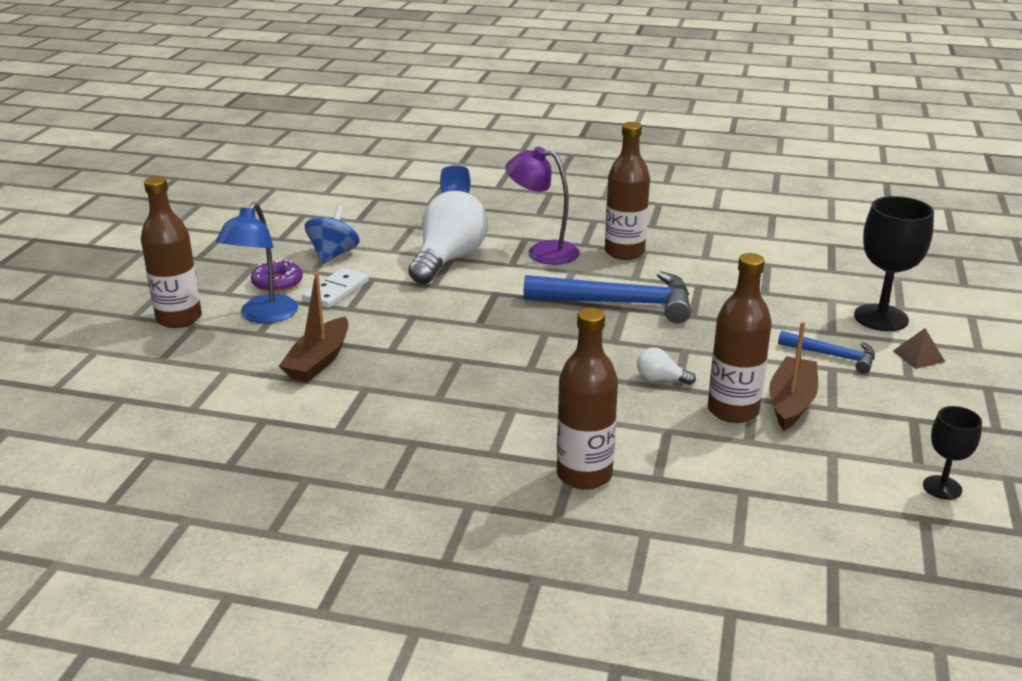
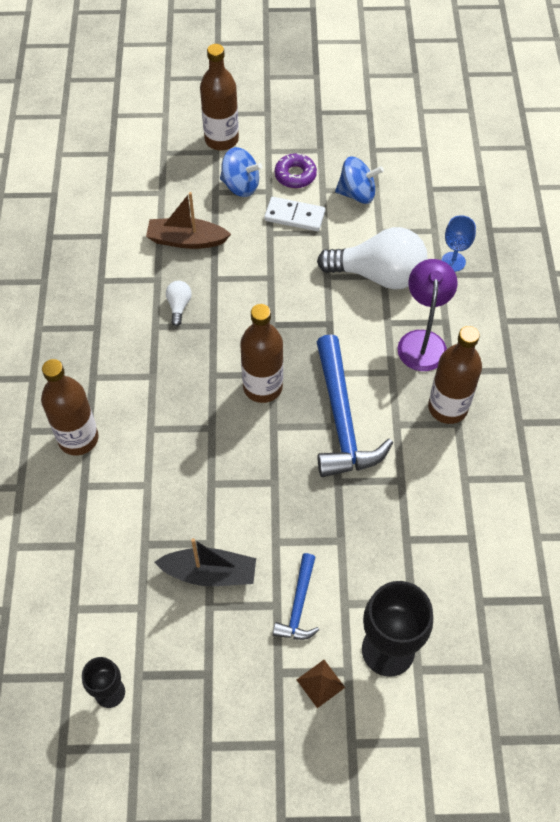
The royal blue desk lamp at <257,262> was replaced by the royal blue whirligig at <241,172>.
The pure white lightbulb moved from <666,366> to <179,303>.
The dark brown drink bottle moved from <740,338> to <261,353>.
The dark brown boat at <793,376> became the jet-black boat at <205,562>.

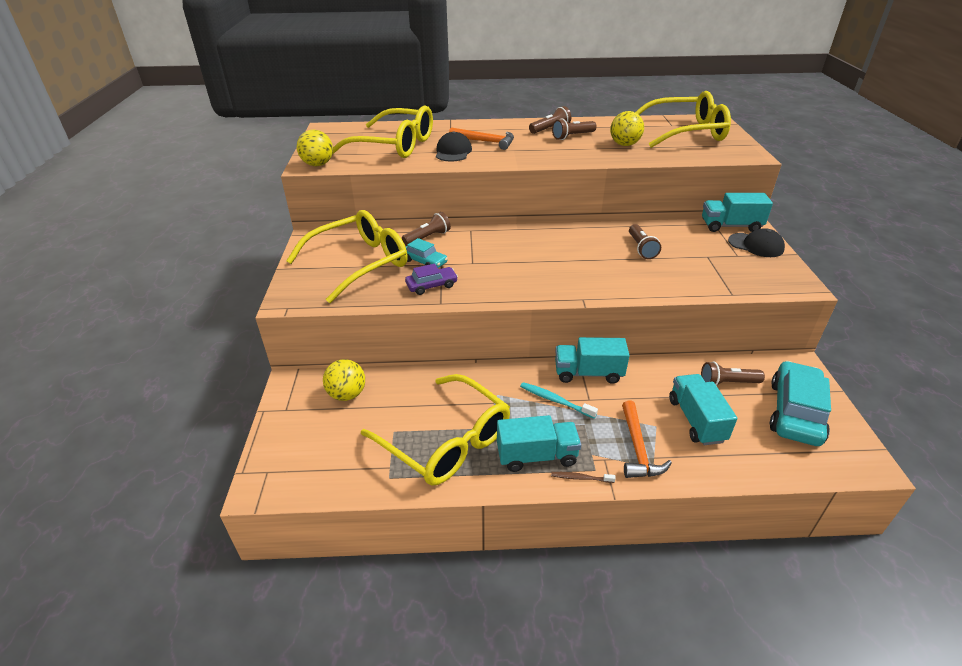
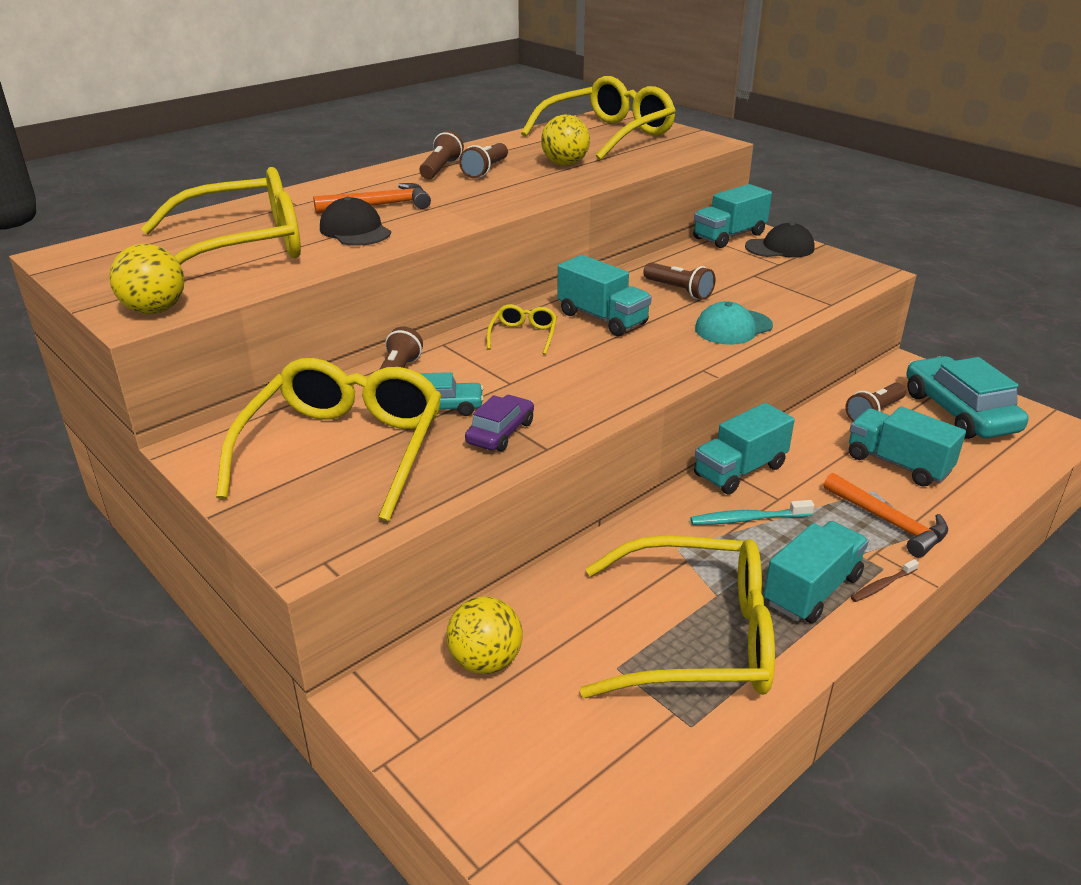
The bright yellow spectacles at <522,329> appeared.
The aqua toy truck at <604,295> appeared.
The aqua peaked cap at <734,323> appeared.

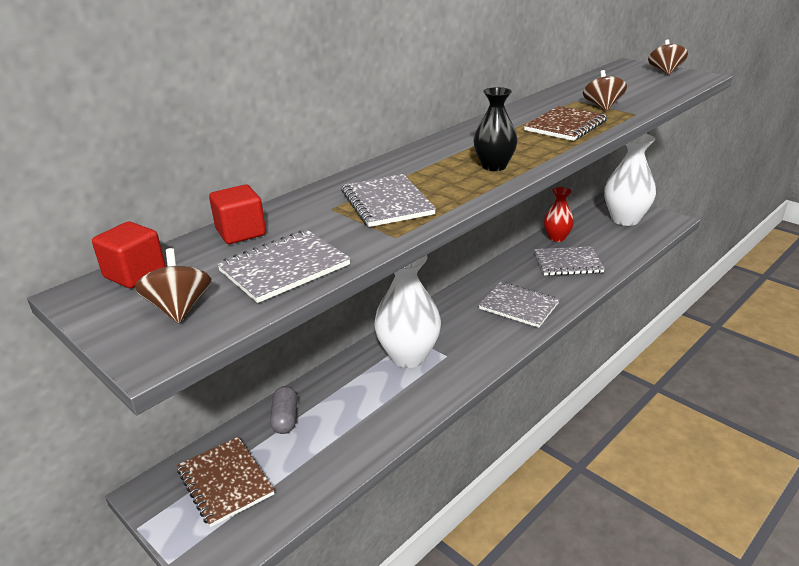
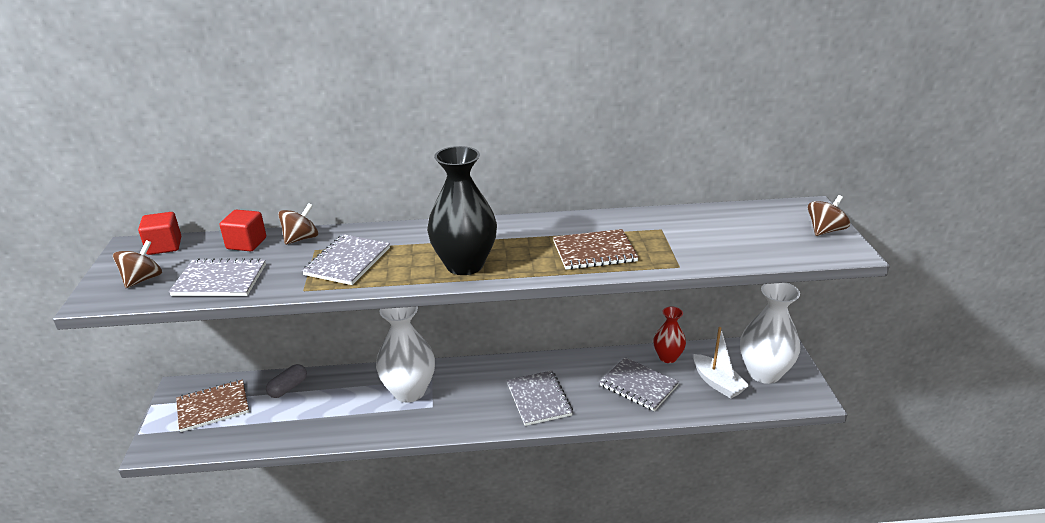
The dark brown notebook at <226,482> turned 60 degrees clockwise.
The jet-black vase at <495,129> changed to 1.72 times the size.
The dark brown whirligig moved from <605,90> to <298,224>.
The pure white boat at <721,363> appeared.

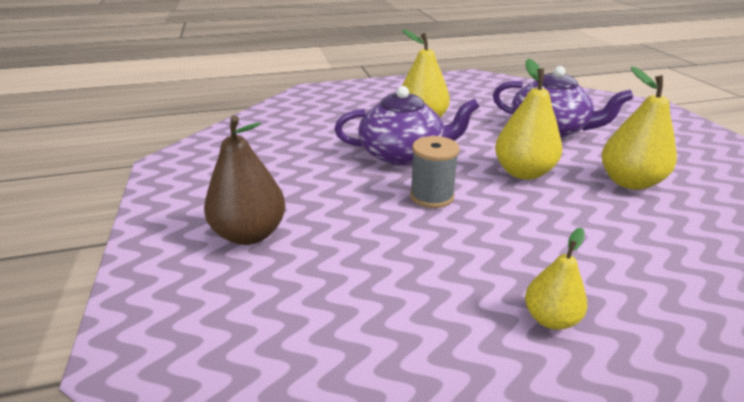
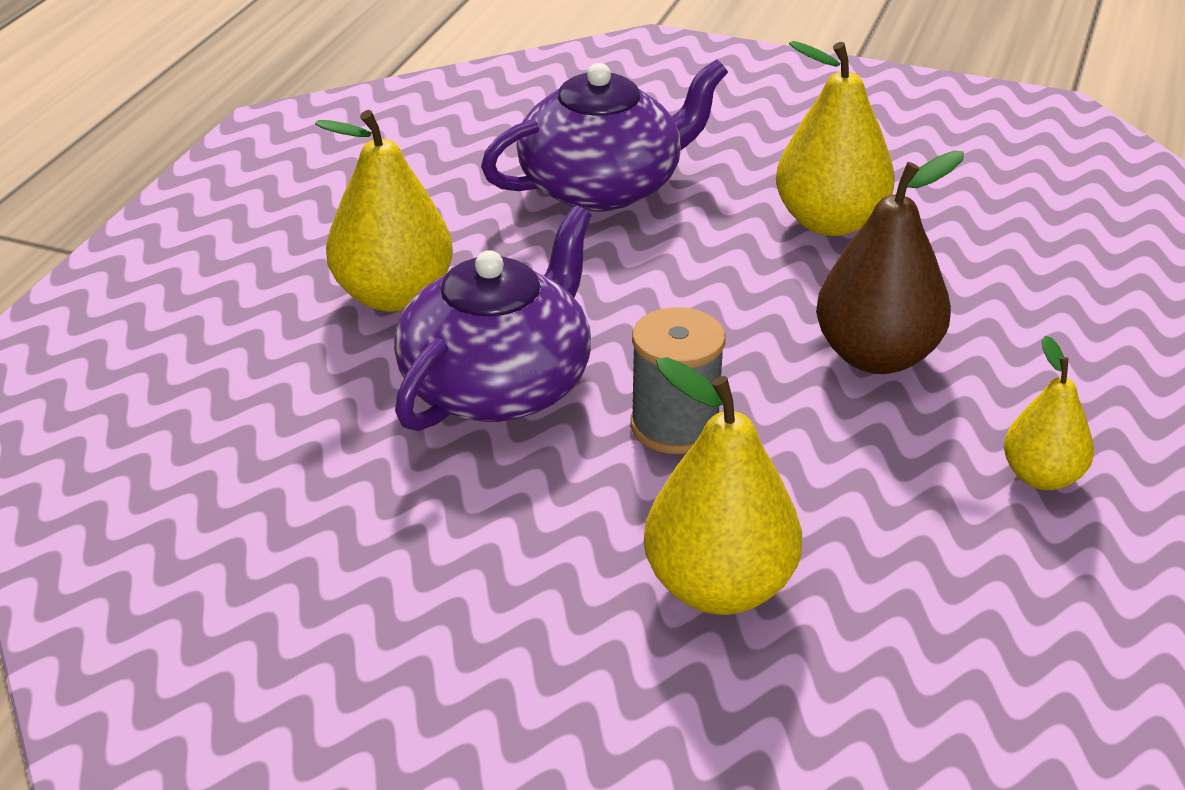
The dark brown pear moved from <244,180> to <890,262>.
The bright yellow pear moved from <528,119> to <723,486>.

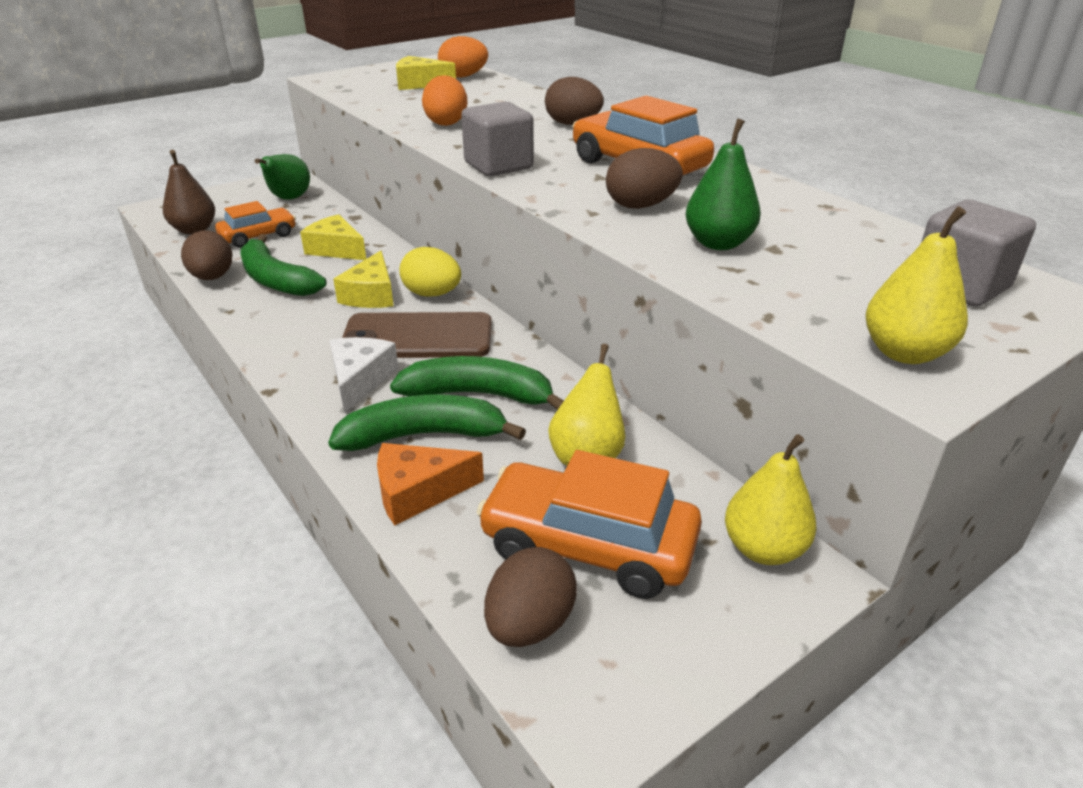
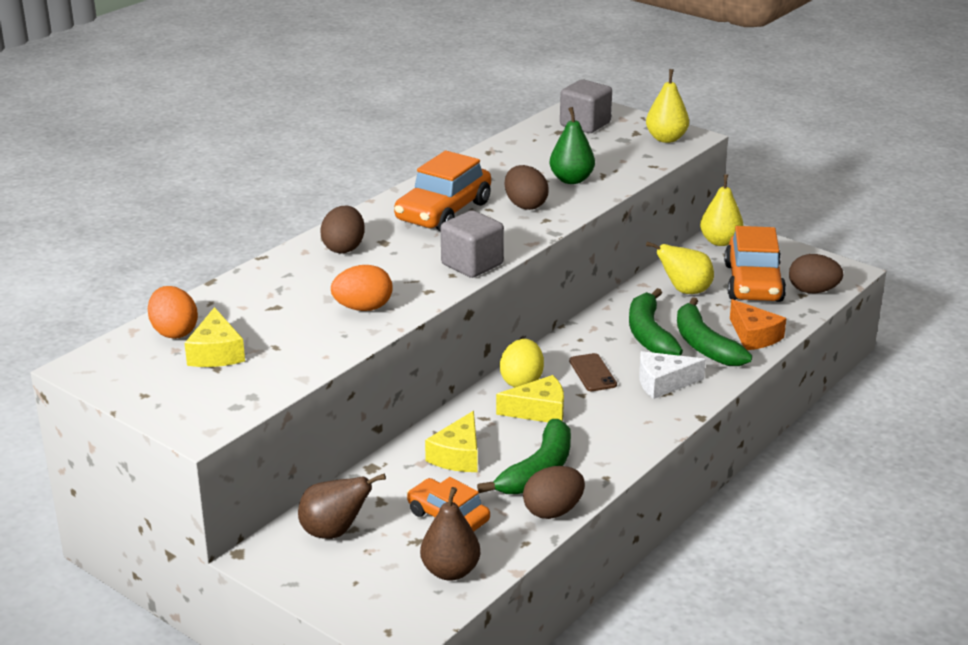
The emerald pear at <282,177> became the dark brown pear at <342,506>.
The dark brown phone at <417,335> changed to 0.52 times the size.

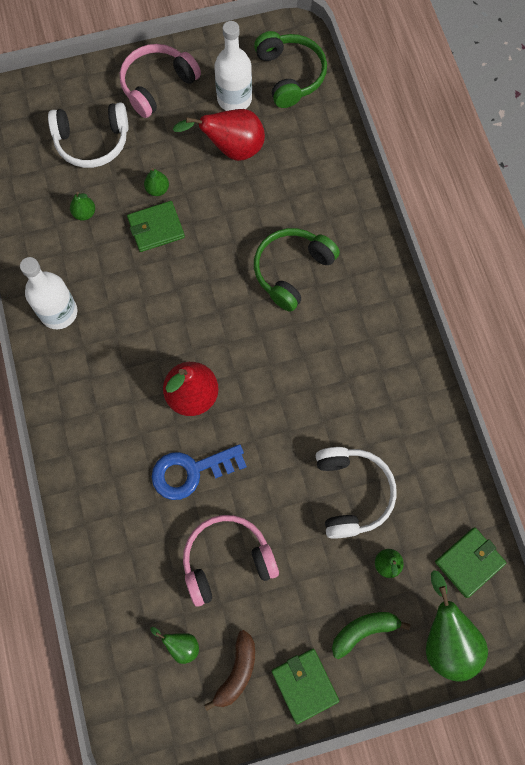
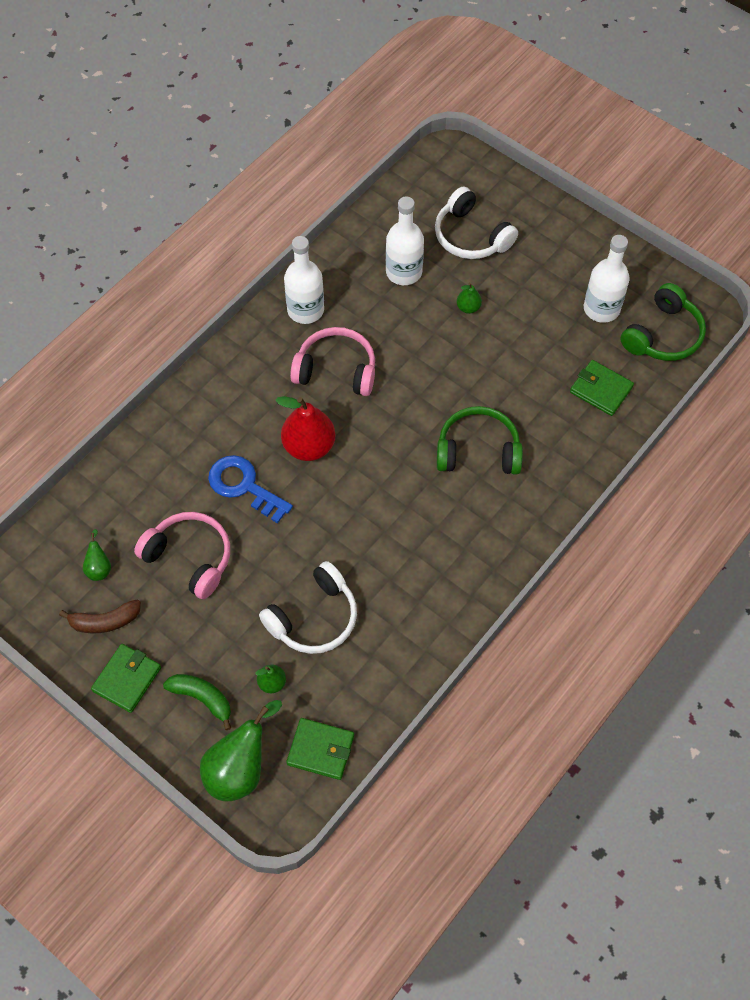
The emerald pear at <82,206> was replaced by the pure white drink bottle at <405,240>.
The pink headset moved from <160,81> to <332,361>.
The emerald card wallet moved from <156,226> to <602,388>.
The crimson pear at <219,135> disappeared.

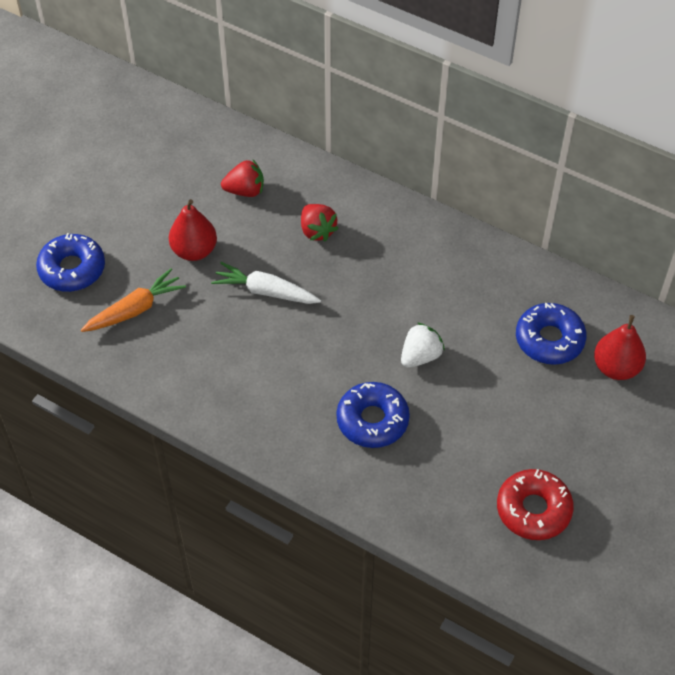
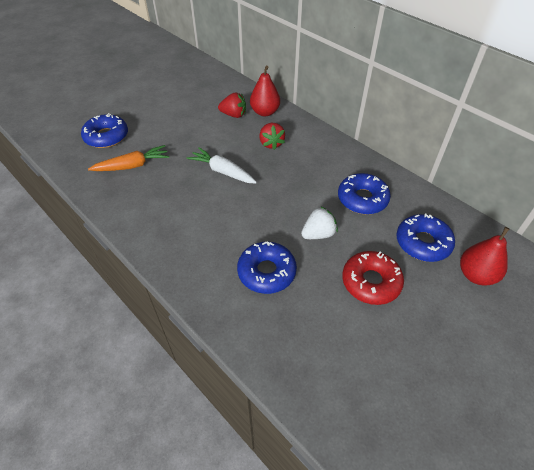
The crimson pear moved from <193,230> to <265,91>.
The crimson donut moved from <535,504> to <373,278>.
The royal blue donut at <364,194> appeared.

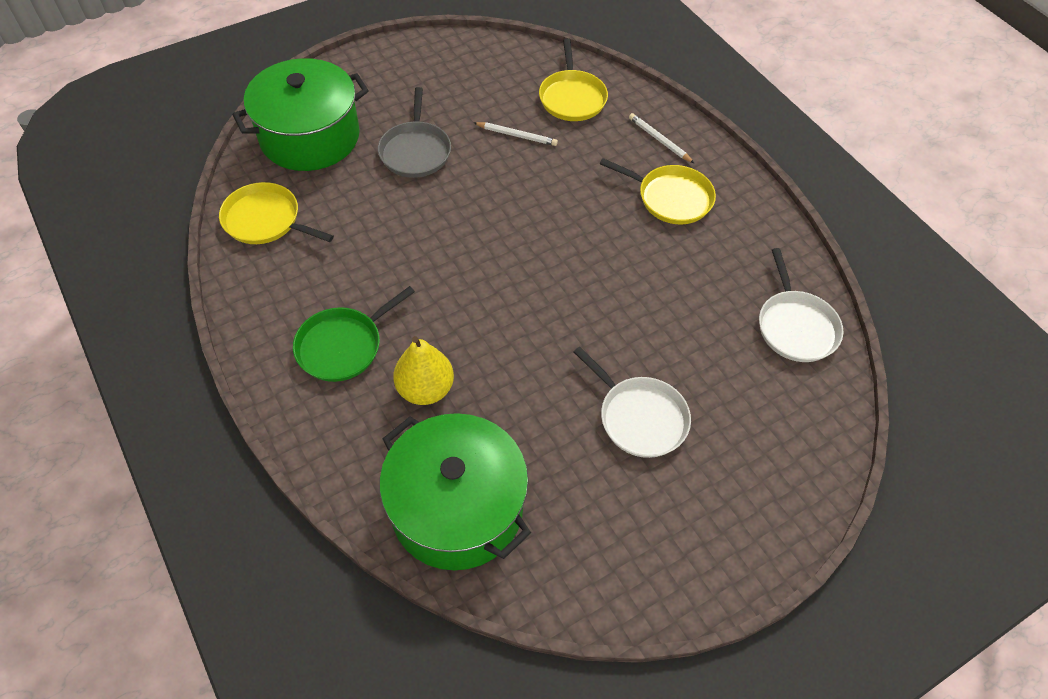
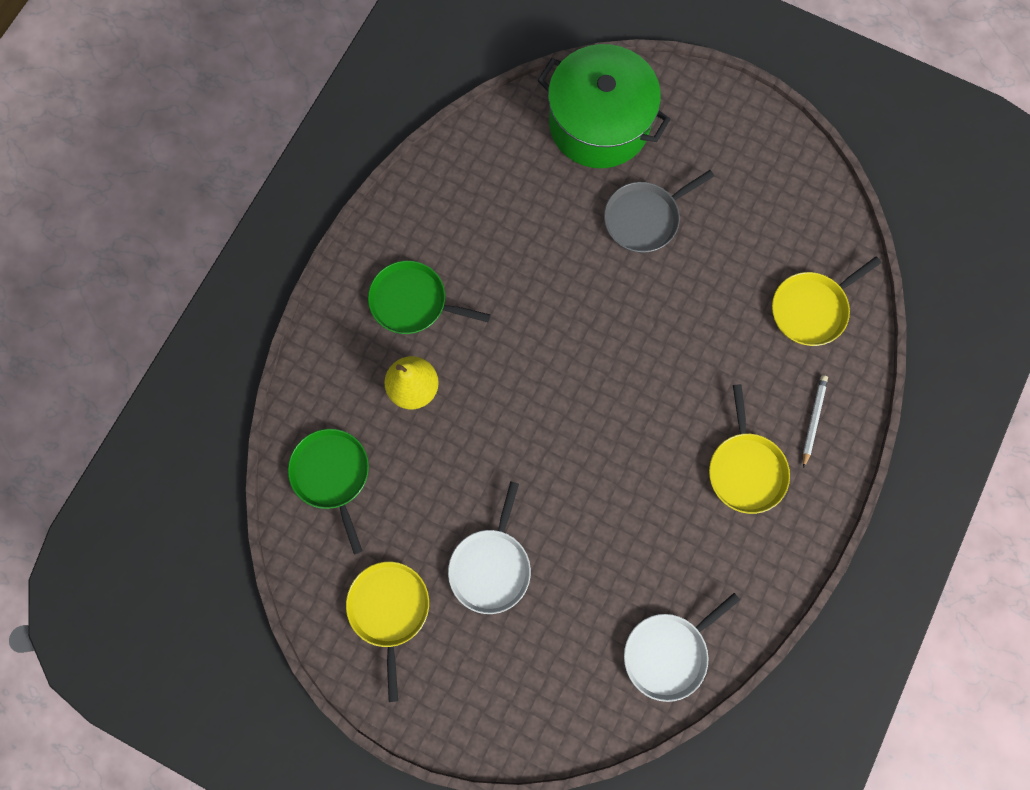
The bright yellow pan moved from <276,213> to <387,632>.
The emerald cooking pot at <455,491> was replaced by the emerald pan at <328,491>.
The pure white wooden pencil at <516,134> disappeared.

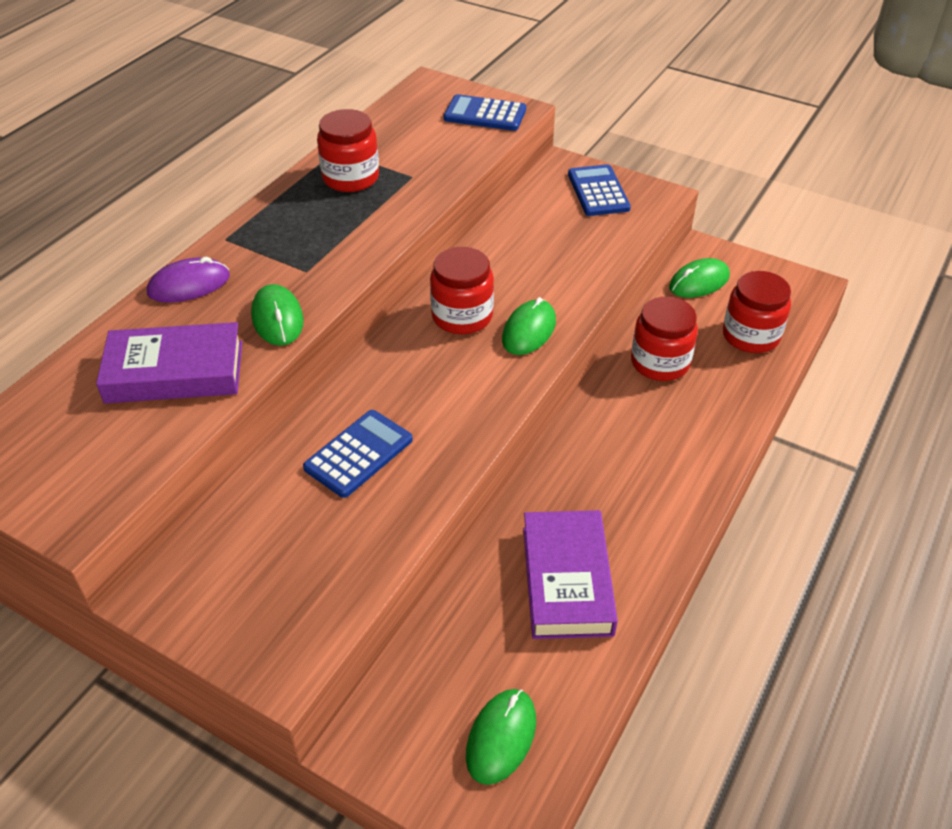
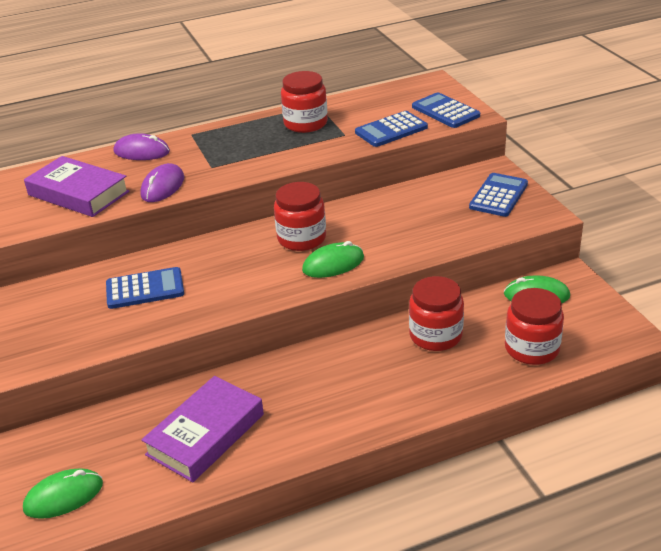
The emerald PC mouse at <277,315> became the violet PC mouse at <162,182>.
The royal blue calculator at <391,129> appeared.

